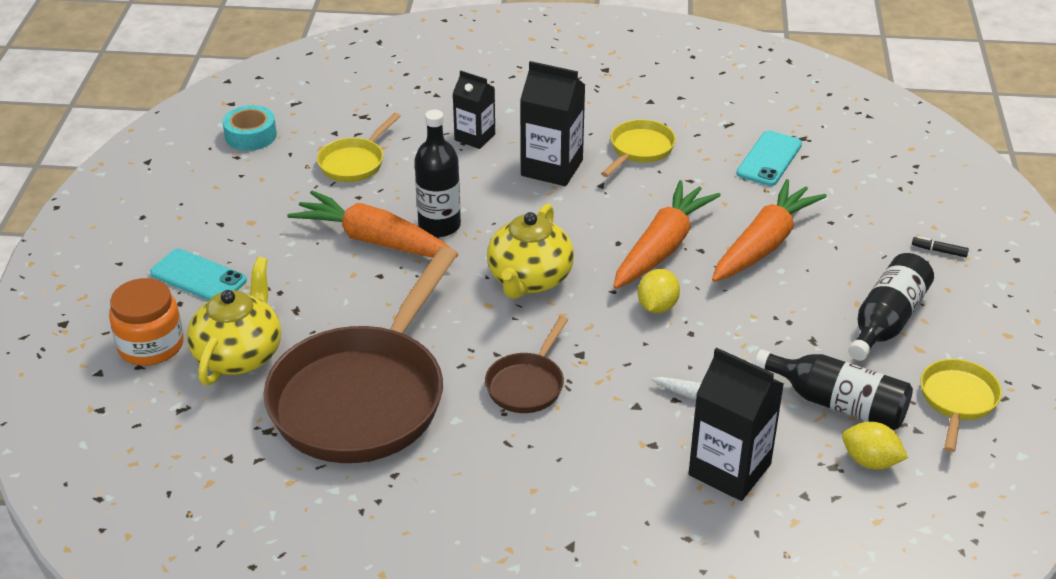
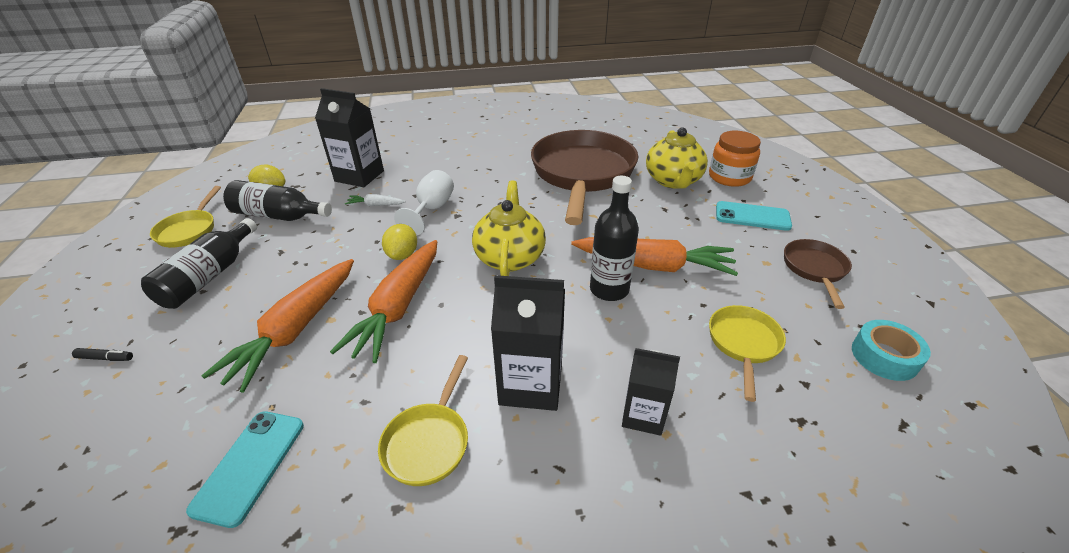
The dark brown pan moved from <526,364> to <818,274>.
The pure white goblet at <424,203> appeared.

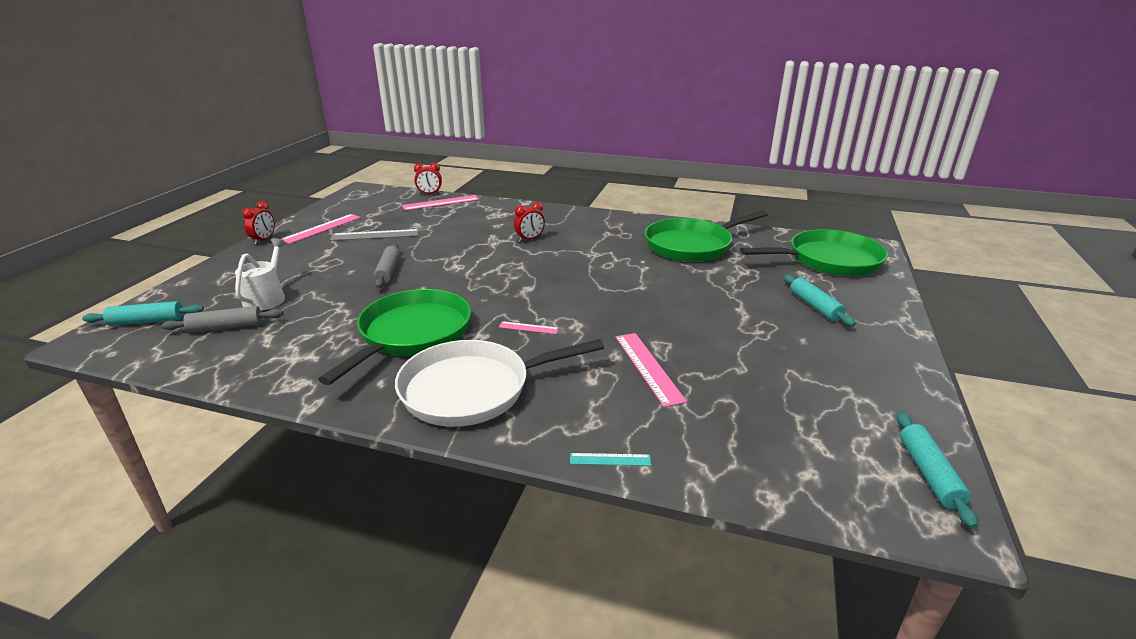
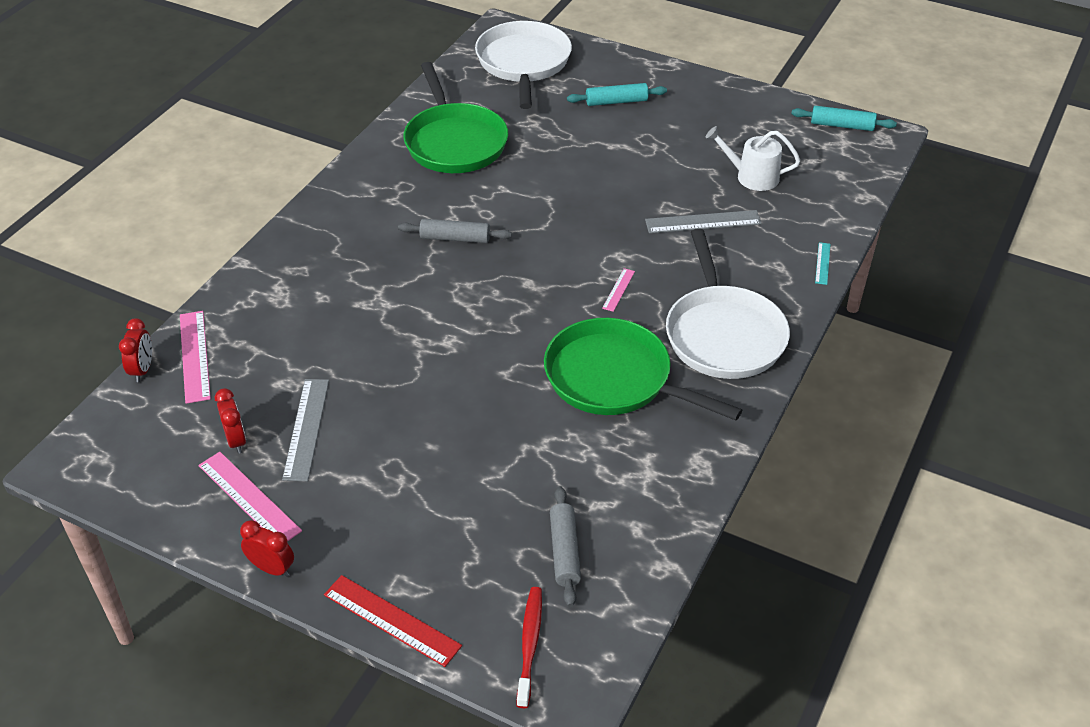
The aqua rolling pin at <143,313> was replaced by the crimson tooth brush at <529,647>.
The pure white watering can moved from <260,274> to <753,158>.
The ash-grey rolling pin moved from <386,266> to <455,231>.
The crimson clock moved from <529,222> to <230,421>.
The pink measuring stick at <651,370> became the ash-grey measuring stick at <703,221>.
The emerald pan at <814,252> became the pure white pan at <523,65>.
The crimson measuring stick at <393,621> appeared.

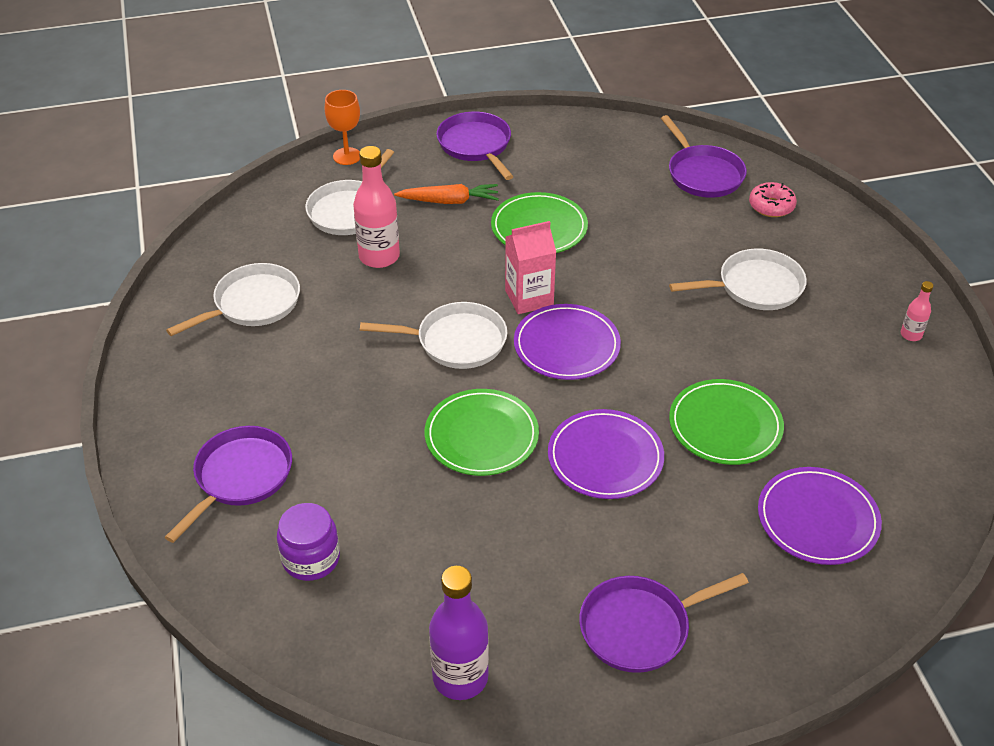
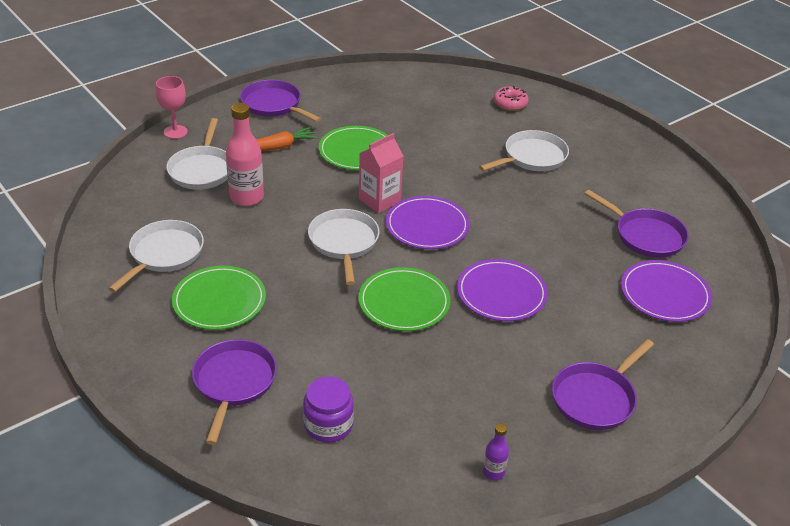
The bright orange goblet at <342,127> became the pink goblet at <172,107>.
The pure white pan at <433,335> turned 75 degrees counterclockwise.
The violet drink bottle at <459,633> changed to 0.50 times the size.
The violet pan moved from <704,156> to <636,224>.
The emerald dinner plate moved from <726,422> to <219,298>.
The pink drink bottle at <917,311> disappeared.

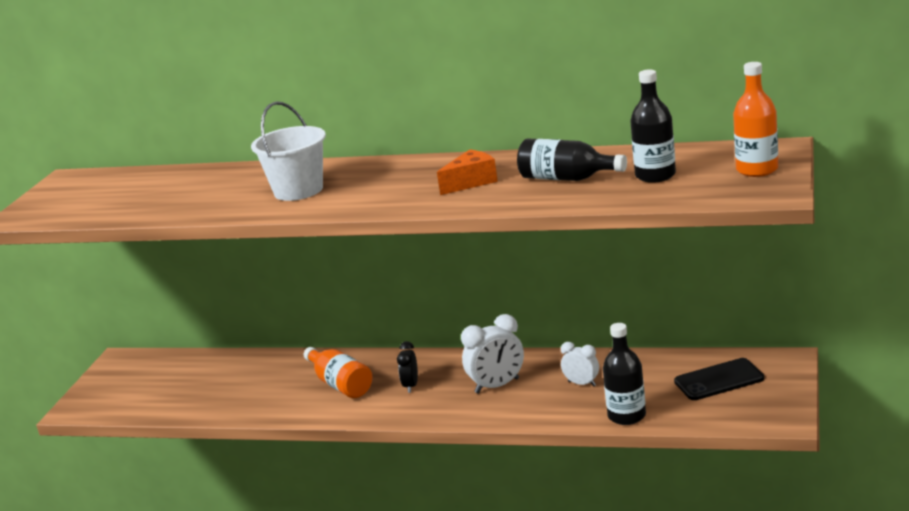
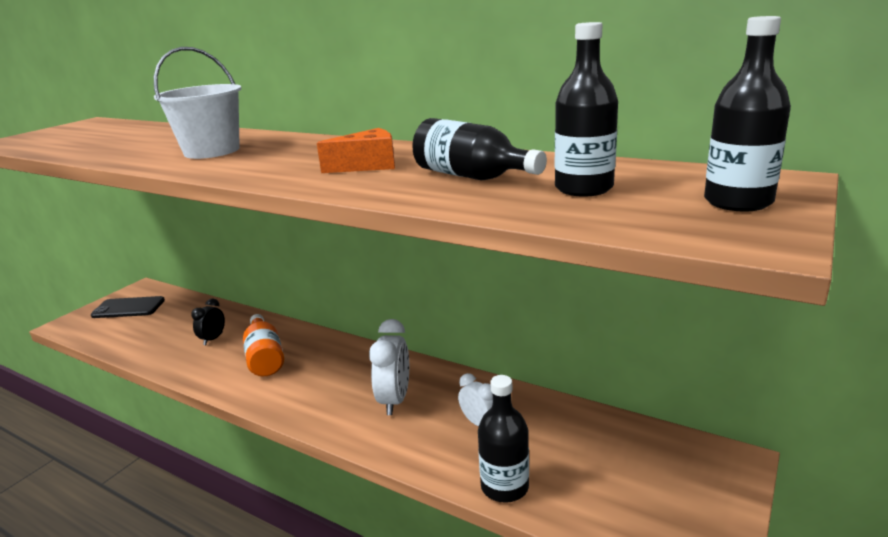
The jet-black clock moved from <407,367> to <208,322>.
The pure white clock at <492,354> turned 75 degrees counterclockwise.
The jet-black phone moved from <719,379> to <128,307>.
The bright orange drink bottle at <755,119> became the jet-black drink bottle at <747,113>.

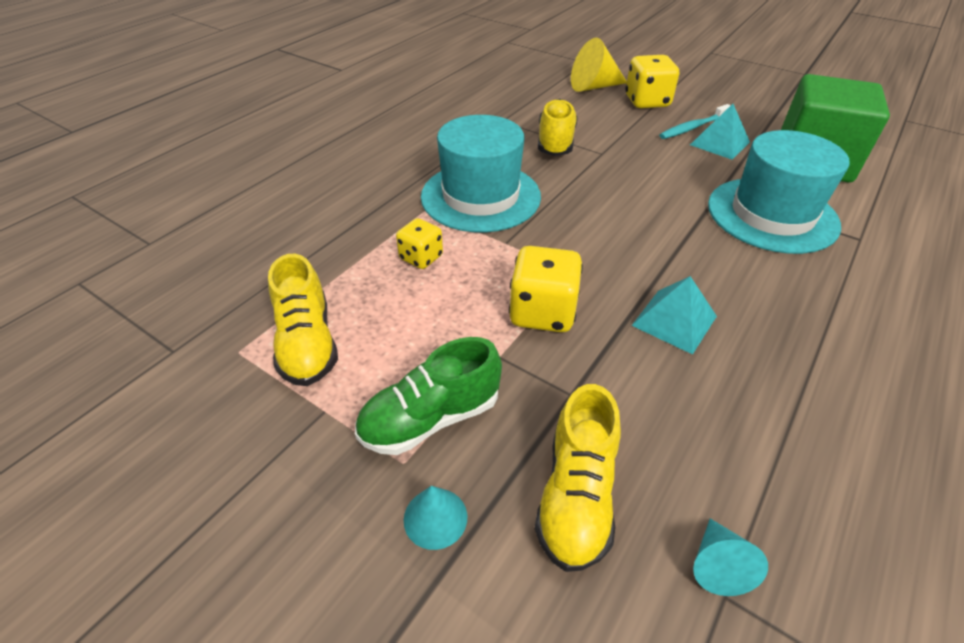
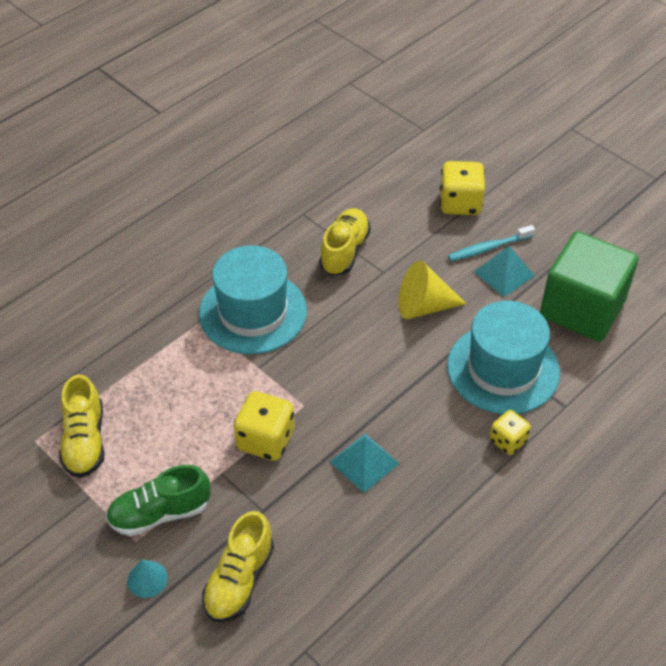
The bright yellow dice moved from <419,243> to <510,432>.
The bright yellow solid cone moved from <599,65> to <432,290>.
The aqua solid cone at <730,557> disappeared.

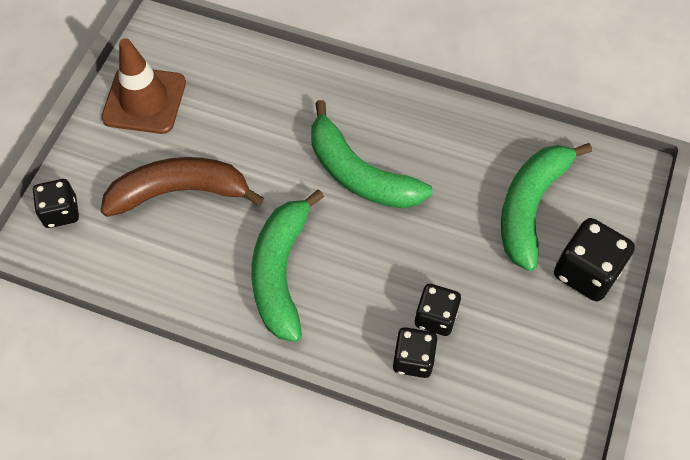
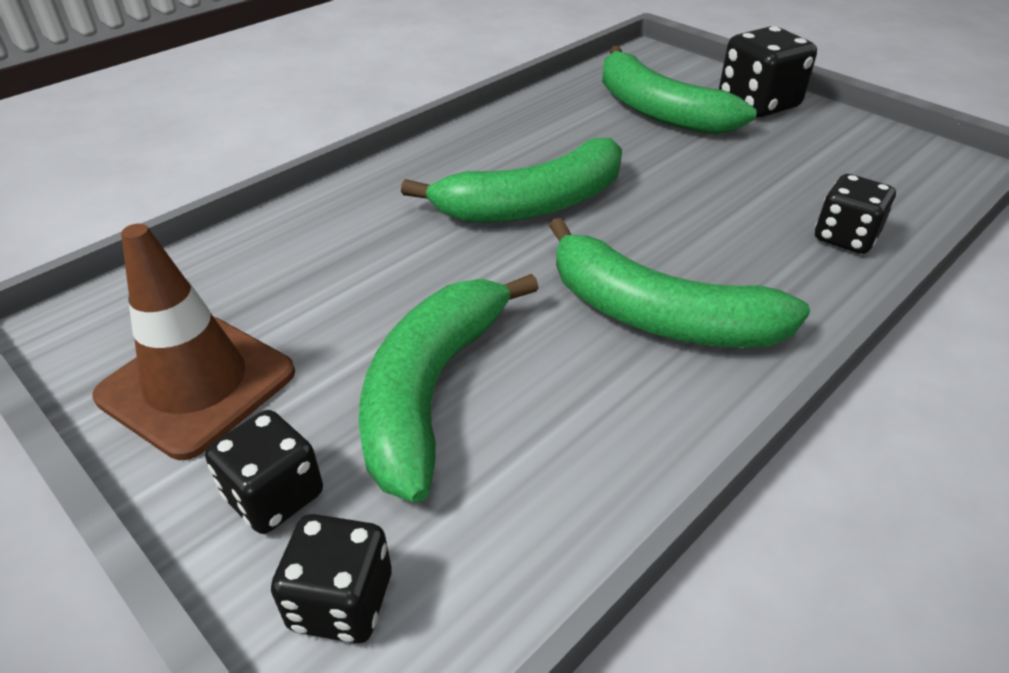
The dark brown banana fruit at <182,187> became the emerald banana fruit at <449,388>.
The jet-black dice moved from <438,310> to <264,472>.

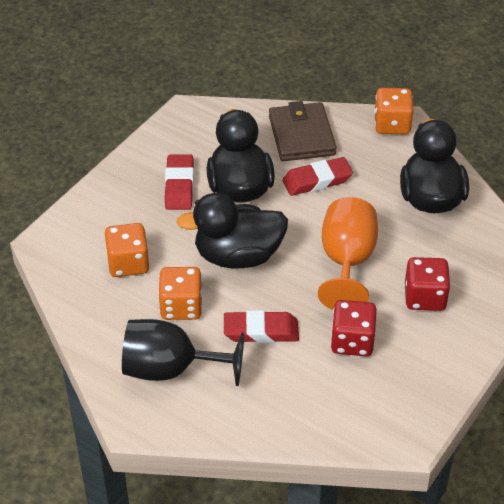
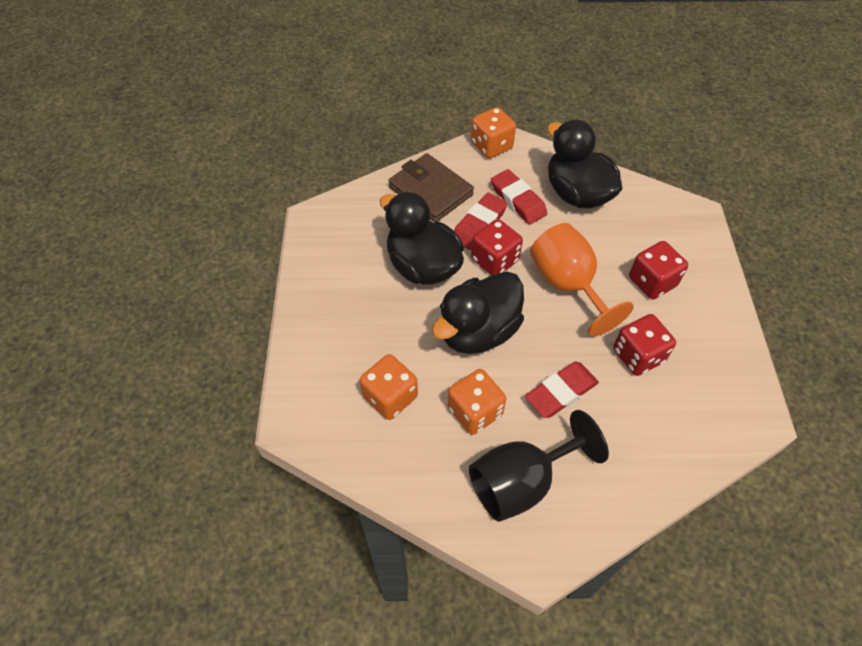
The crimson pencil eraser moved from <179,182> to <519,196>.
The crimson dice at <497,247> appeared.

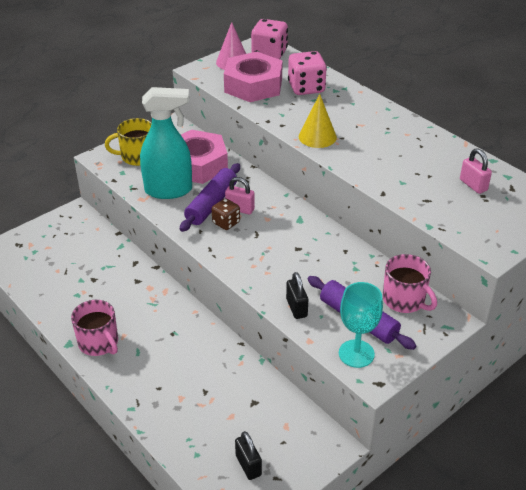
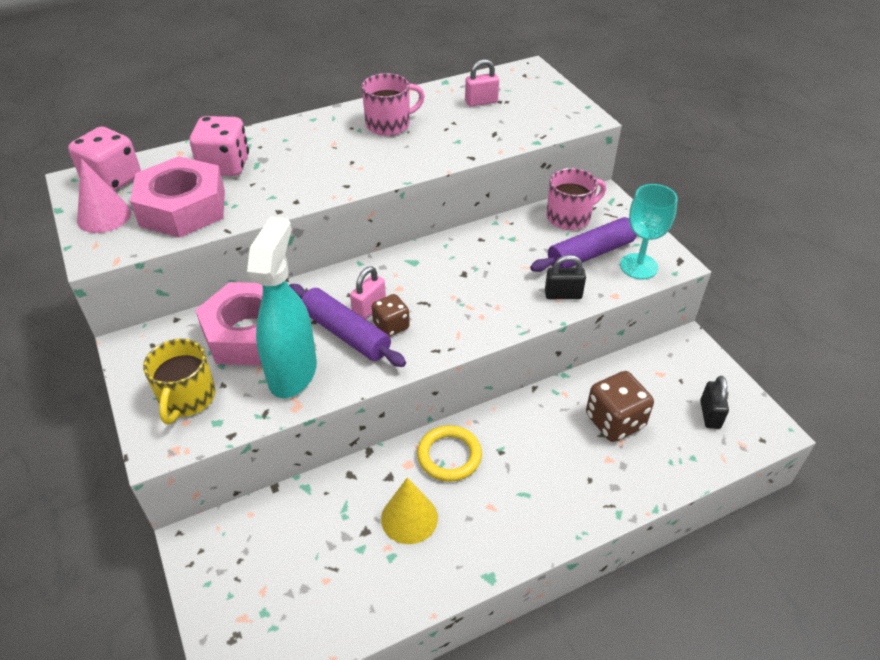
The pink mug moved from <94,328> to <393,104>.
The jet-black lock at <248,455> turned 75 degrees counterclockwise.
The bright yellow solid cone moved from <318,121> to <409,511>.
The bright yellow ring at <449,453> appeared.
The dark brown dice at <620,406> appeared.

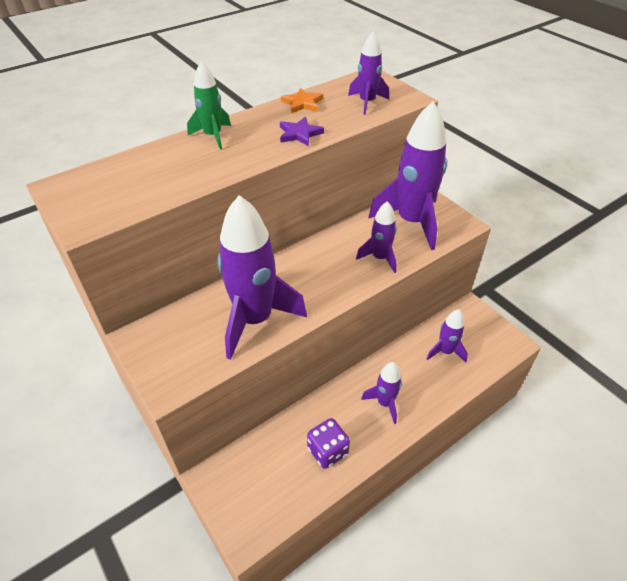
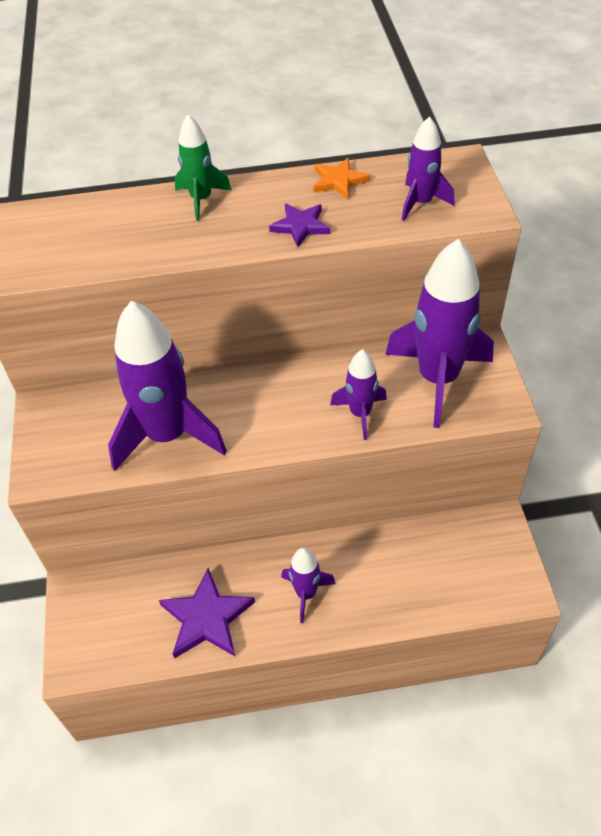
The violet dice at <328,443> was replaced by the violet star shape at <207,613>.
The violet rocket at <447,336> disappeared.

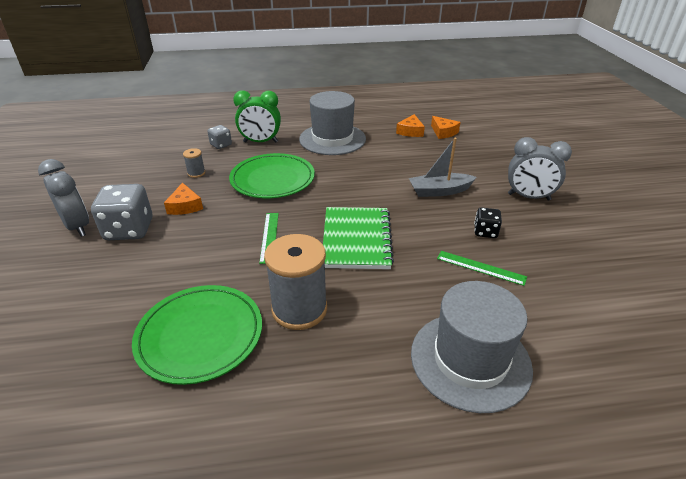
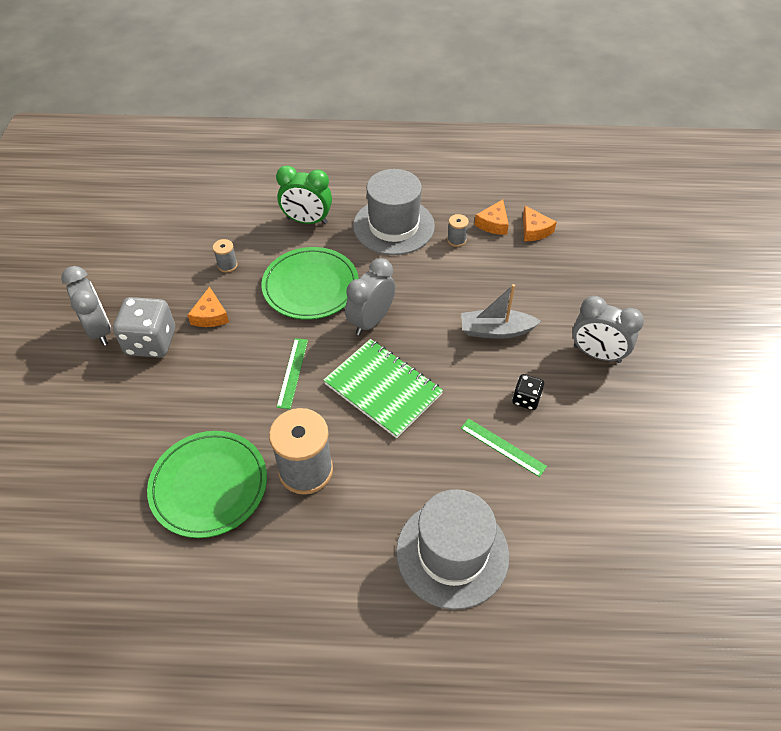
The ash-grey dice at <219,137> disappeared.
The emerald notebook at <358,238> turned 60 degrees counterclockwise.
The ash-grey clock at <370,296> appeared.
The ash-grey spool at <458,230> appeared.

